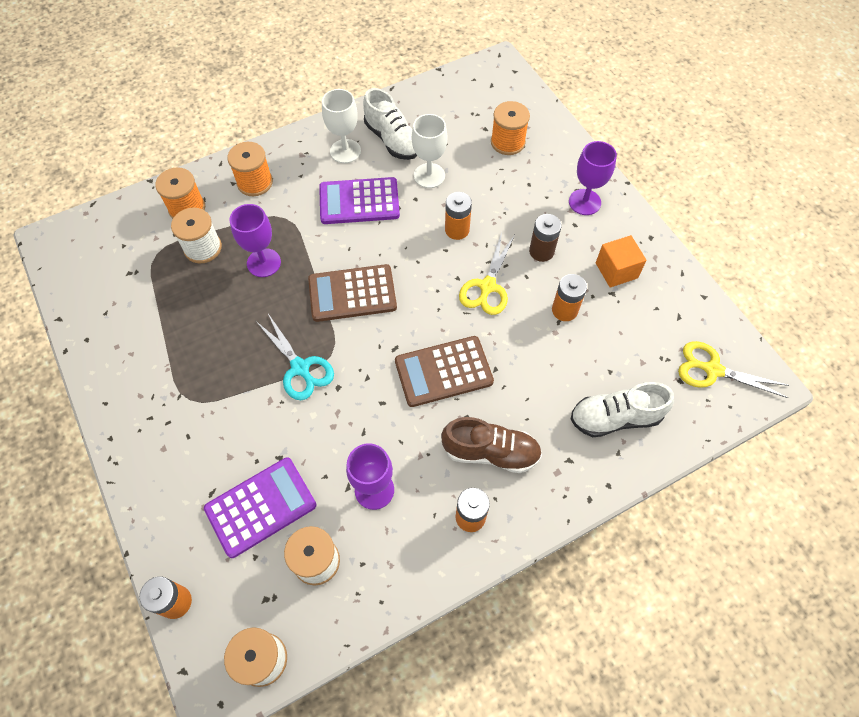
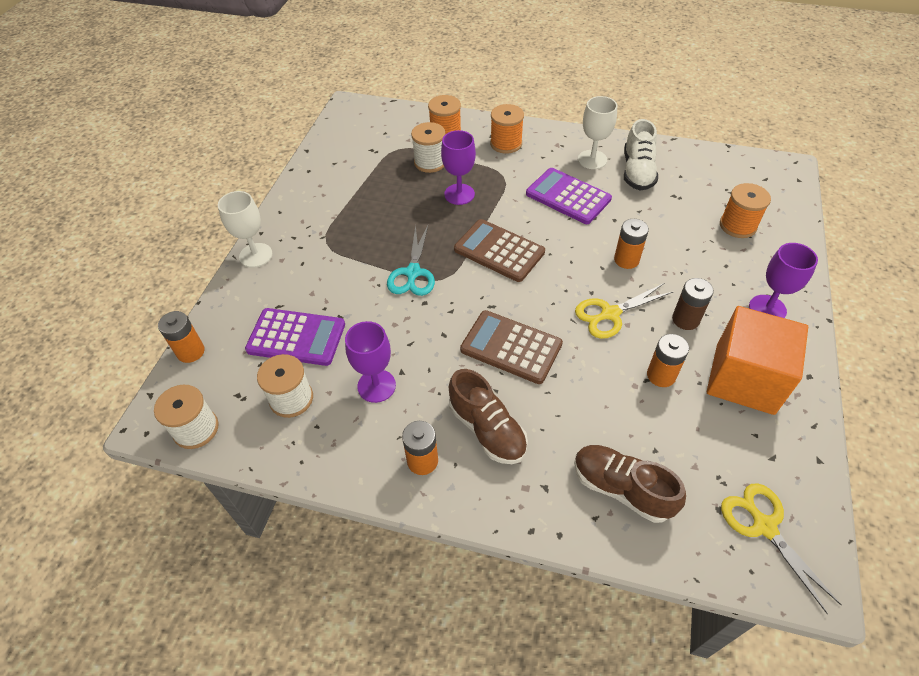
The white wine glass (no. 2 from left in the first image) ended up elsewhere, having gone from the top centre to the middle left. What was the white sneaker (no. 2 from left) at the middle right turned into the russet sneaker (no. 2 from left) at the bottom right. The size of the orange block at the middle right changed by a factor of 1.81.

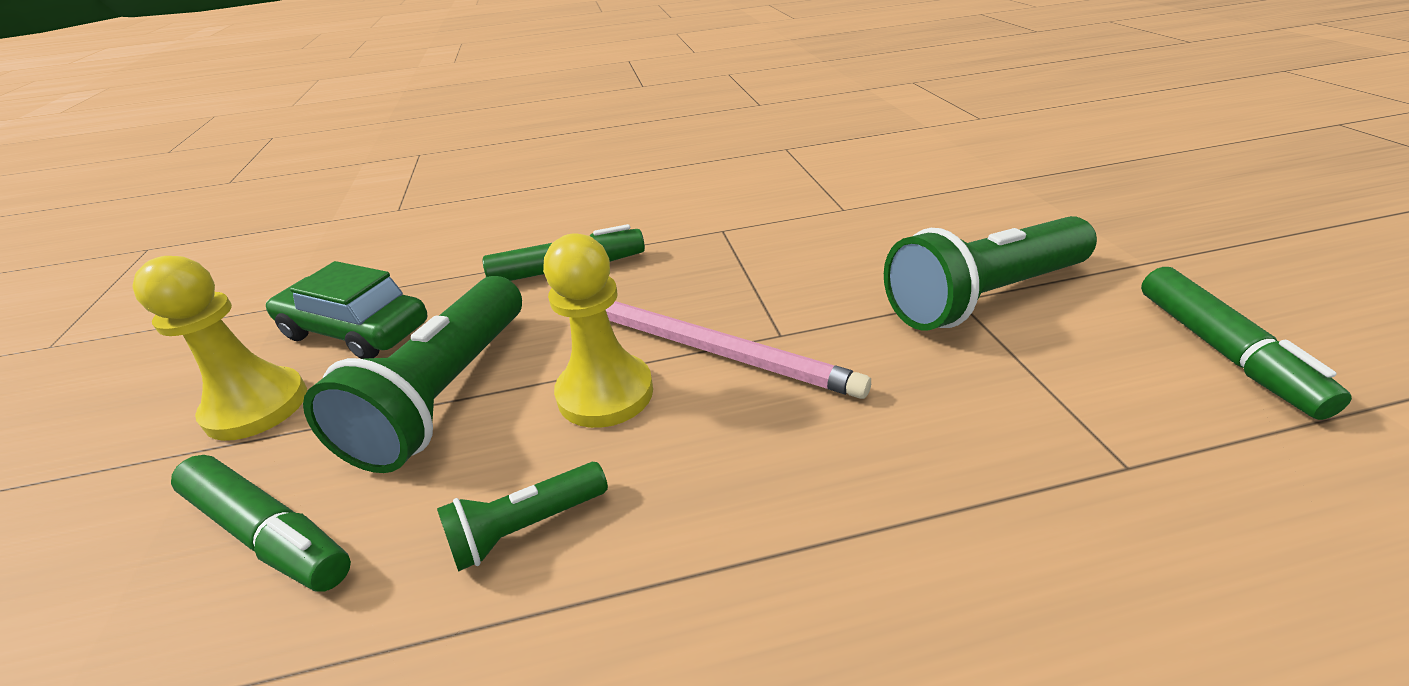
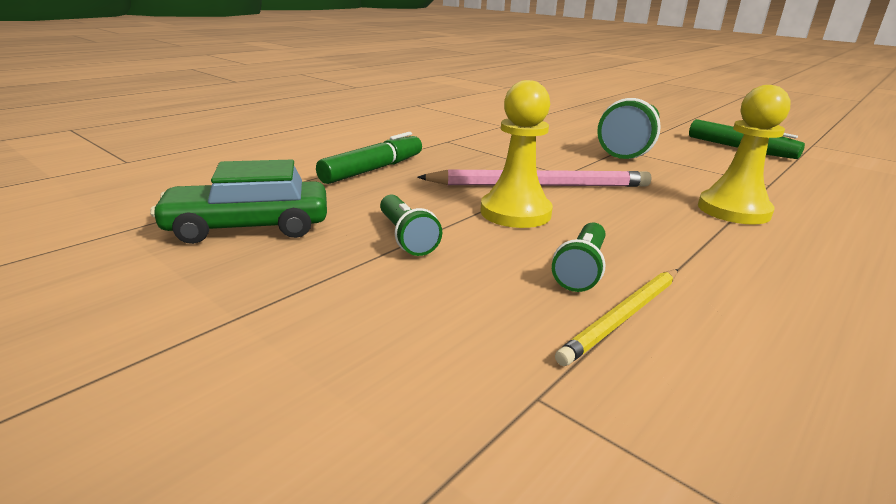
The golden chess pawn (no. 1 from left in the first image) ended up elsewhere, having gone from the middle left to the top right. The second view lost the green marker pen (no. 1 from left) at the bottom left. The size of the green torch (no. 1 from left) at the middle left changed by a factor of 0.50. The second view gained the golden pencil at the middle right.

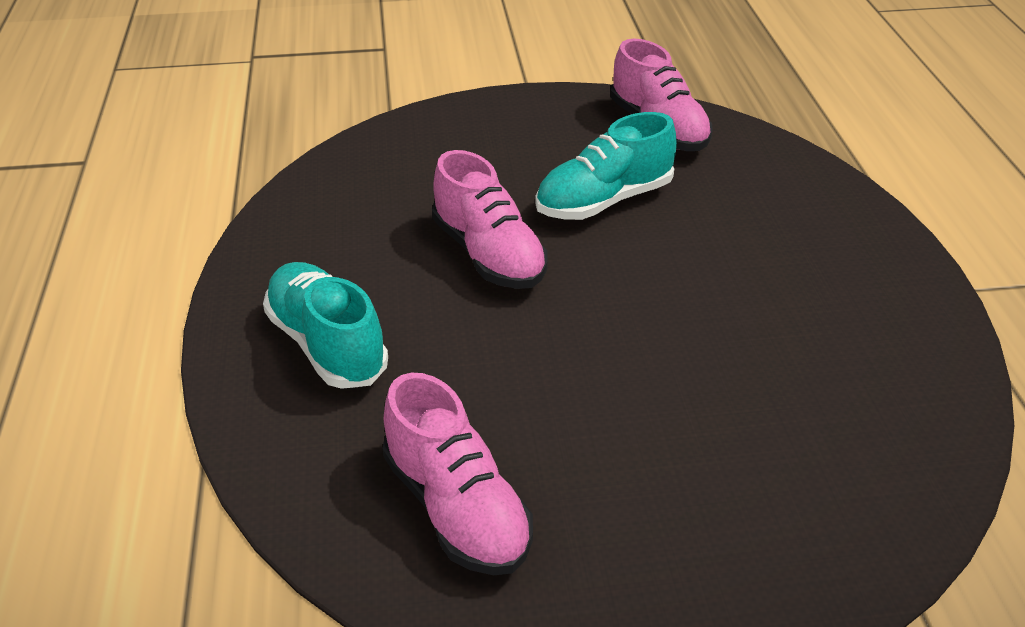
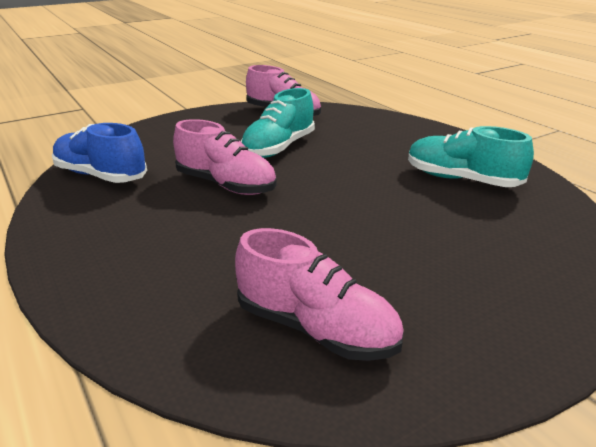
The aqua sneaker (no. 1 from left in the first image) ended up elsewhere, having gone from the middle left to the middle right. The second view gained the cobalt sneaker at the middle left.

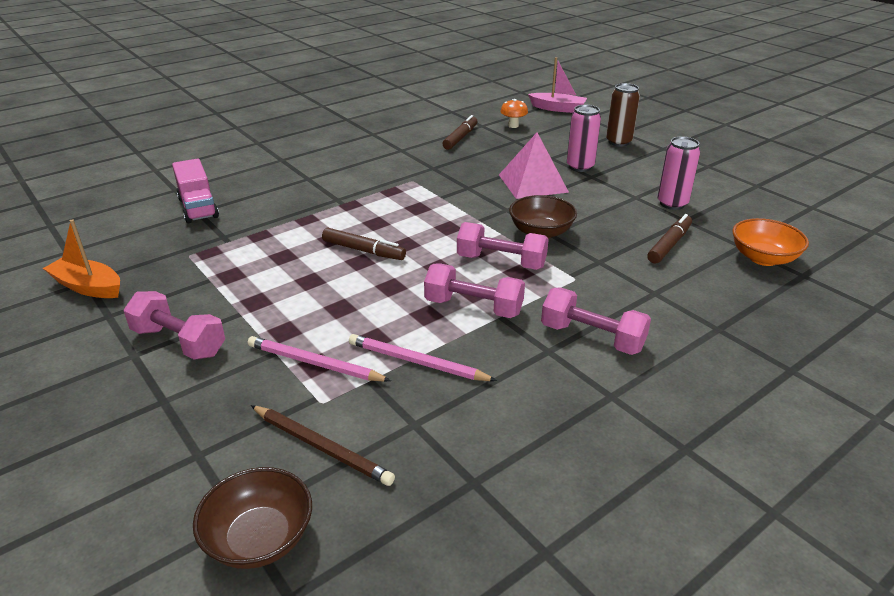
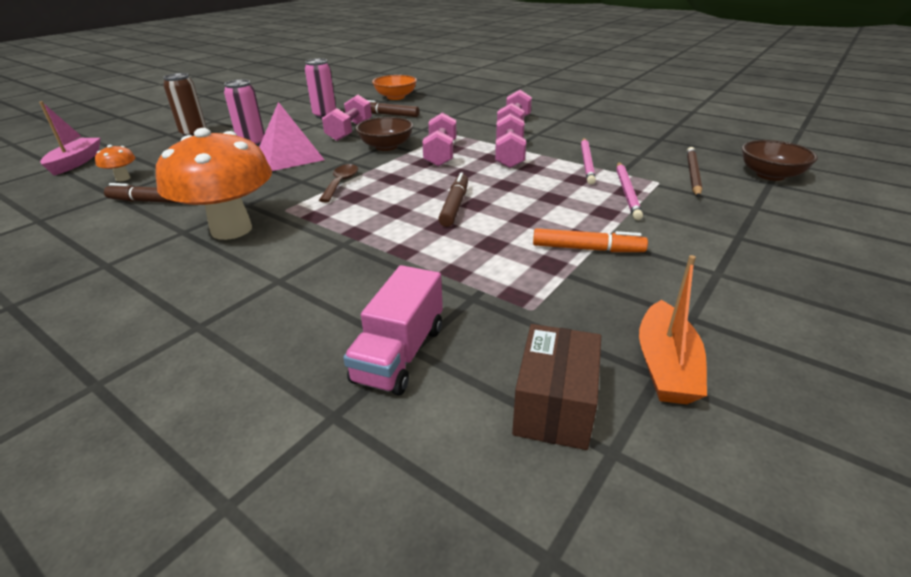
The rose-pink hand weight (no. 1 from left) ended up elsewhere, having gone from the middle left to the top centre. The rose-pink truck at the top left ended up facing another way, 150 degrees clockwise from before. The second view gained the orange mushroom (no. 2 from left) at the top left. The second view gained the russet tablespoon at the top centre. The second view gained the russet parcel at the bottom centre. The second view gained the orange marker pen at the centre.

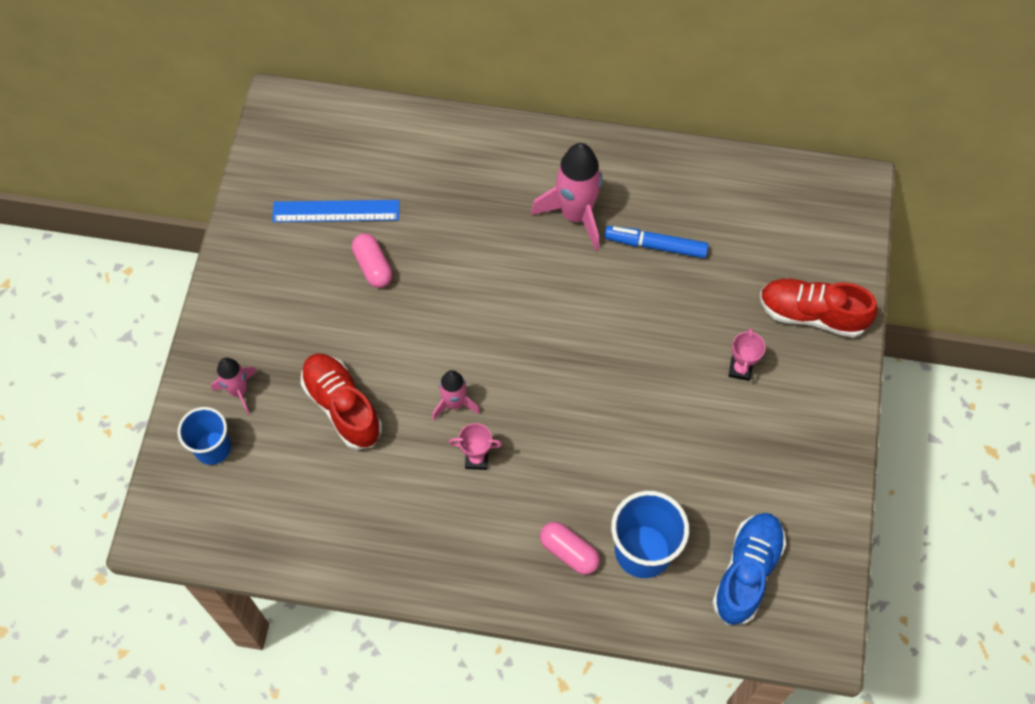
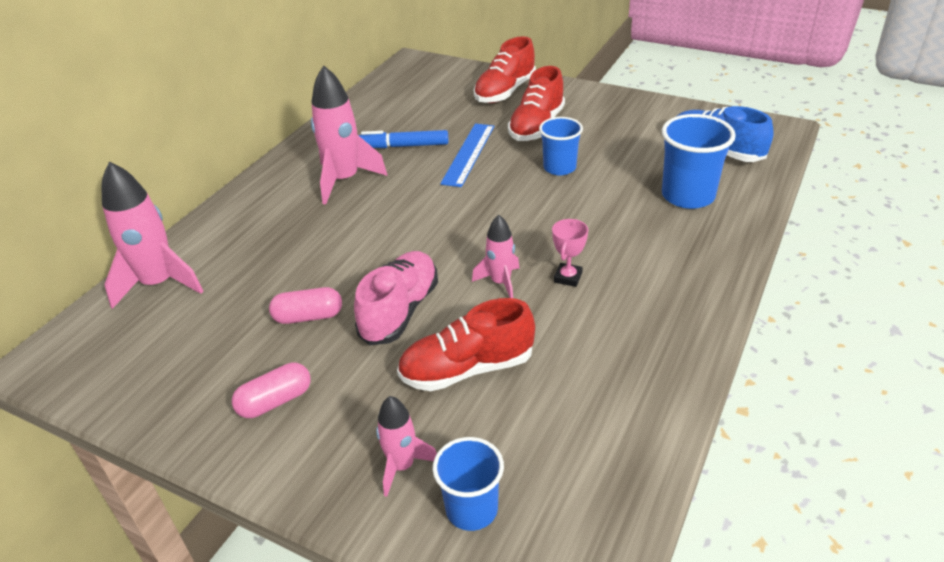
The cobalt measuring stick ended up elsewhere, having gone from the top left to the top centre. The rose-pink pill shape (no. 2 from left in the first image) ended up elsewhere, having gone from the bottom centre to the bottom left. The cobalt marker pen at the centre ended up facing another way, 60 degrees clockwise from before. Where the rose-pink award cup (no. 2 from left) stood at the middle right, the scarlet sneaker (no. 3 from left) came to stand at the top centre. The second view gained the rose-pink toy rocket (no. 1 from left) at the middle left. The second view gained the rose-pink sneaker at the centre. The second view gained the cobalt beaker (no. 2 from left) at the top centre.

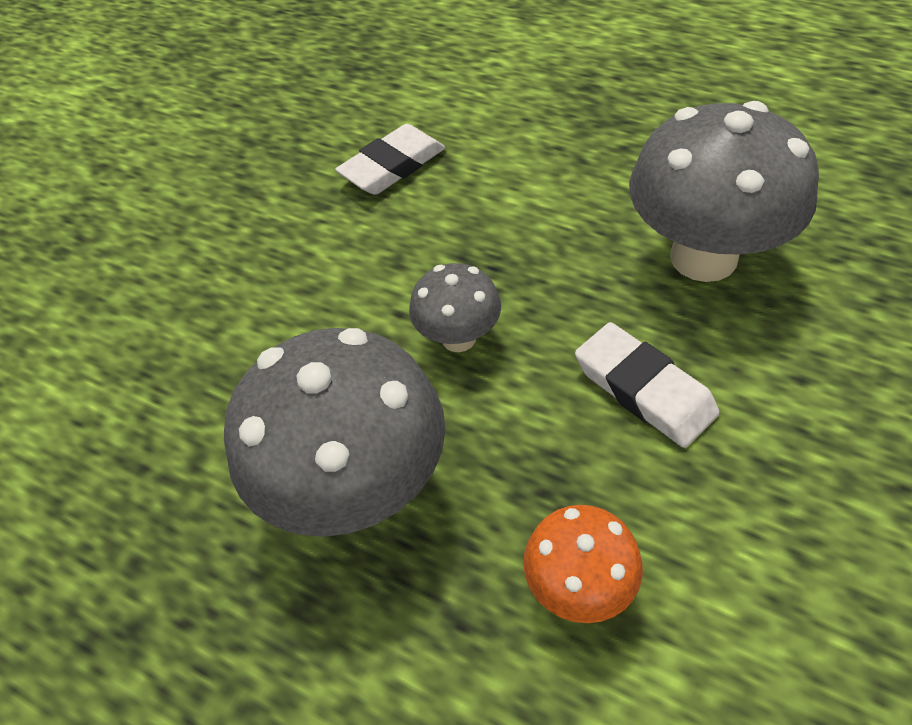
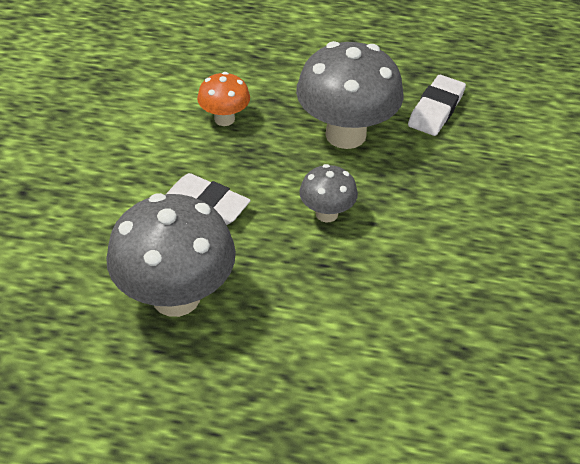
The white eraser (no. 1 from left in the first image) ended up elsewhere, having gone from the top centre to the top right.

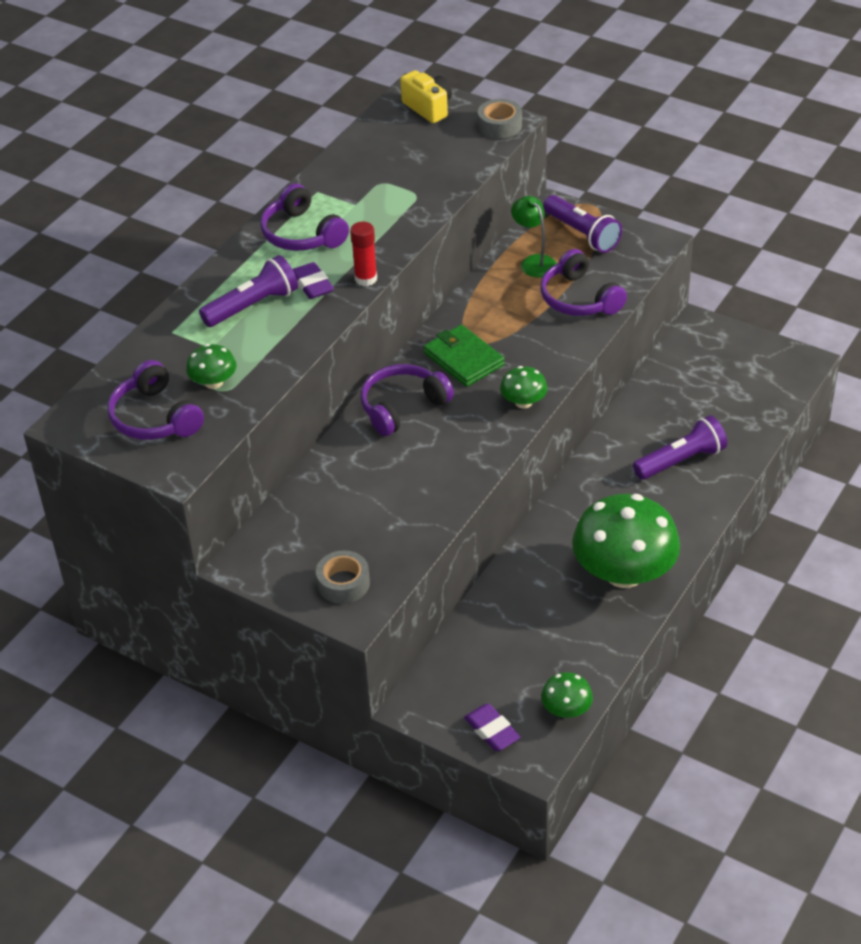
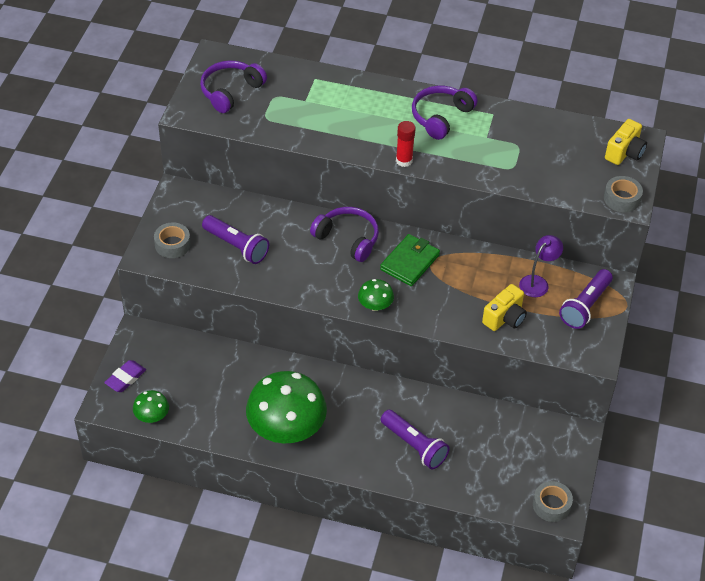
The second view lost the green mushroom (no. 1 from left) at the middle left. The violet torch (no. 1 from left) ended up elsewhere, having gone from the top left to the centre. The second view lost the violet eraser (no. 1 from left) at the top centre. What was the green reading lamp at the top centre turned into the violet reading lamp at the middle right. Where the violet headphones (no. 4 from left) stood at the top right, the golden compact camera (no. 1 from left) came to stand at the middle right. The second view gained the gray roll of tape (no. 2 from left) at the bottom right.

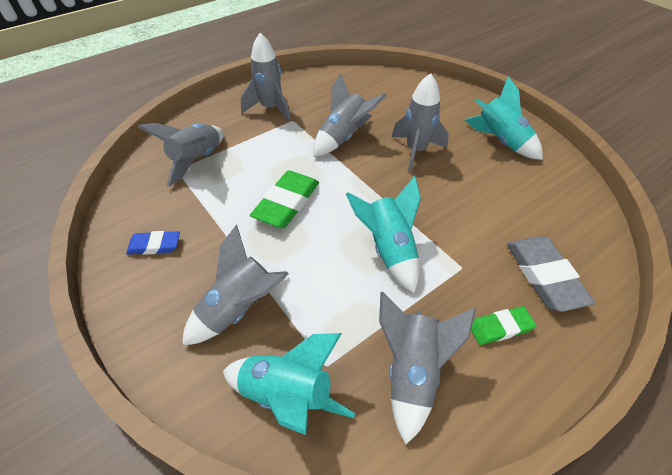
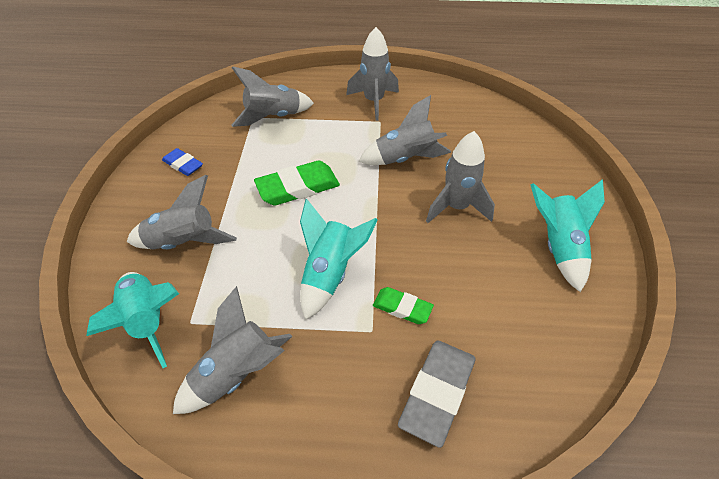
The green eraser (no. 2 from left) ended up elsewhere, having gone from the bottom right to the centre.

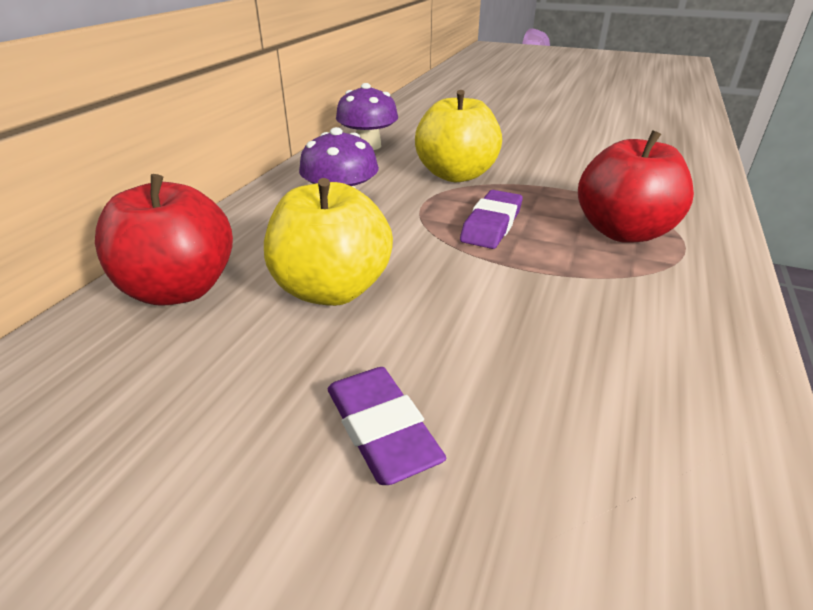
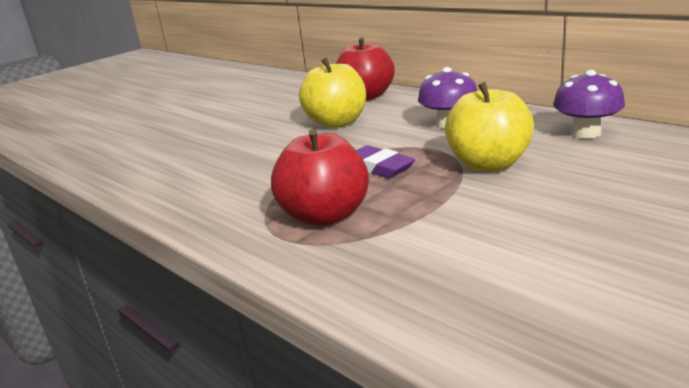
The second view lost the violet eraser (no. 1 from left) at the bottom centre.

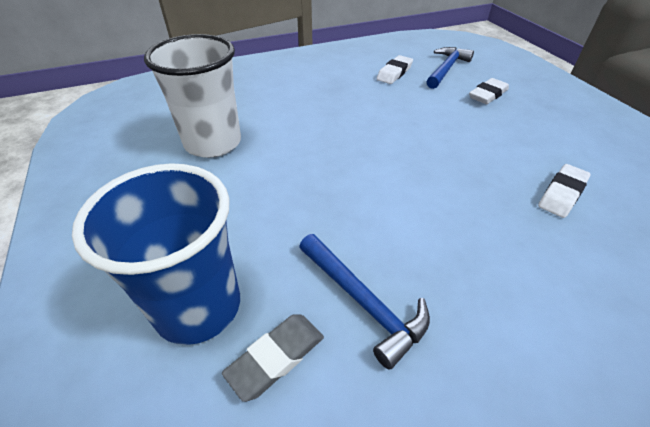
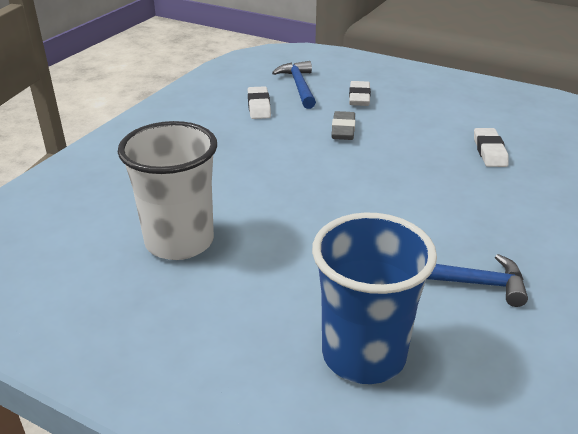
The gray eraser ended up elsewhere, having gone from the bottom centre to the top centre.

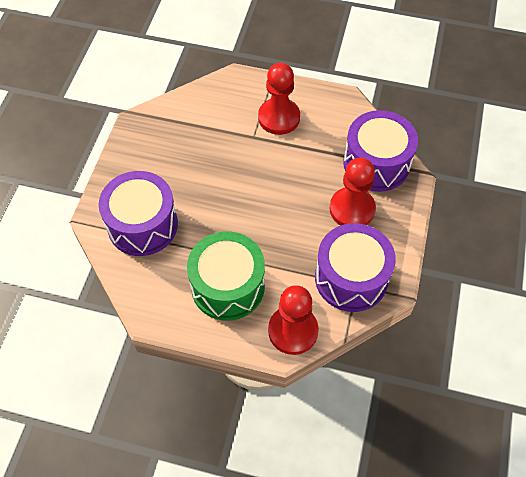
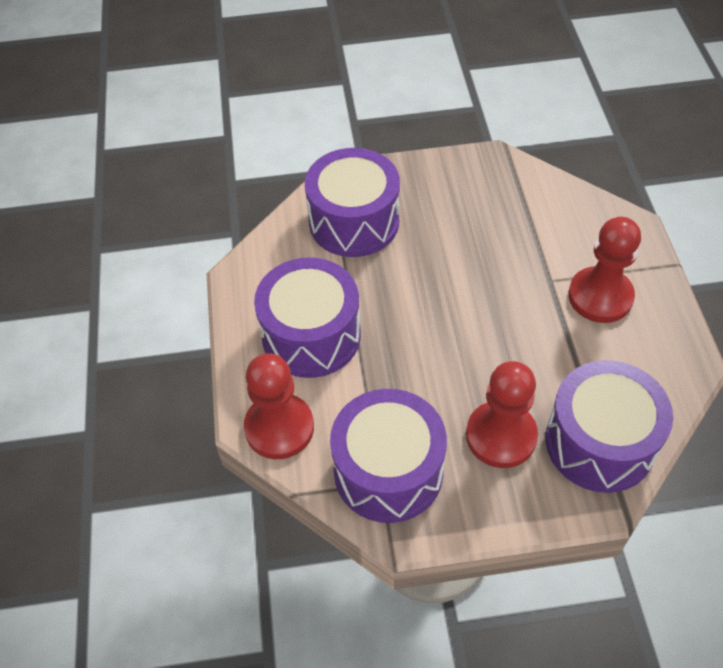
What was the green snare drum at the centre turned into the violet snare drum (no. 1 from left) at the centre.

